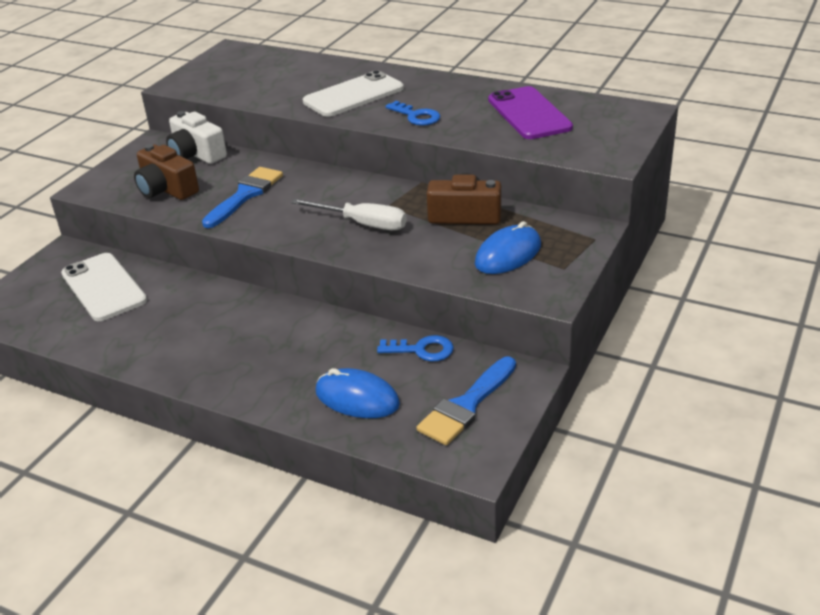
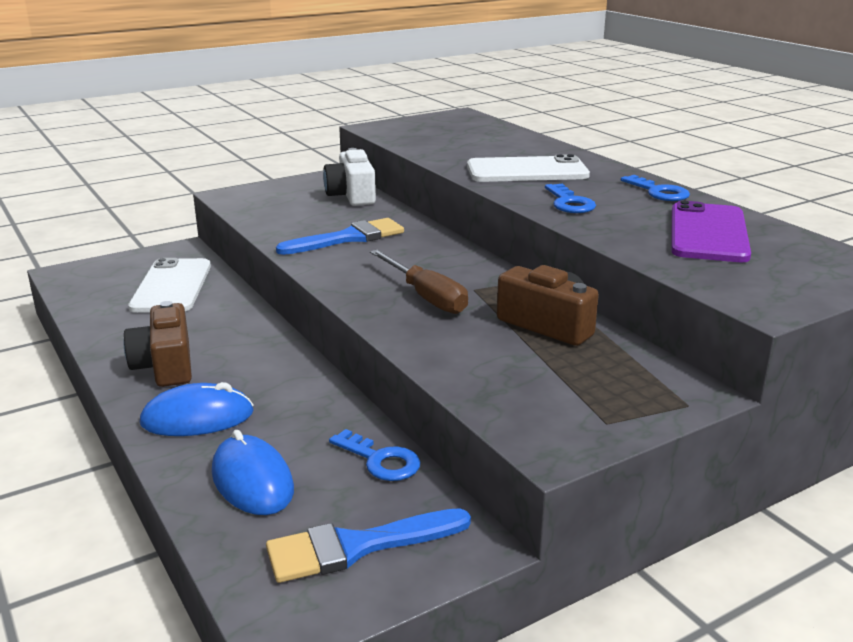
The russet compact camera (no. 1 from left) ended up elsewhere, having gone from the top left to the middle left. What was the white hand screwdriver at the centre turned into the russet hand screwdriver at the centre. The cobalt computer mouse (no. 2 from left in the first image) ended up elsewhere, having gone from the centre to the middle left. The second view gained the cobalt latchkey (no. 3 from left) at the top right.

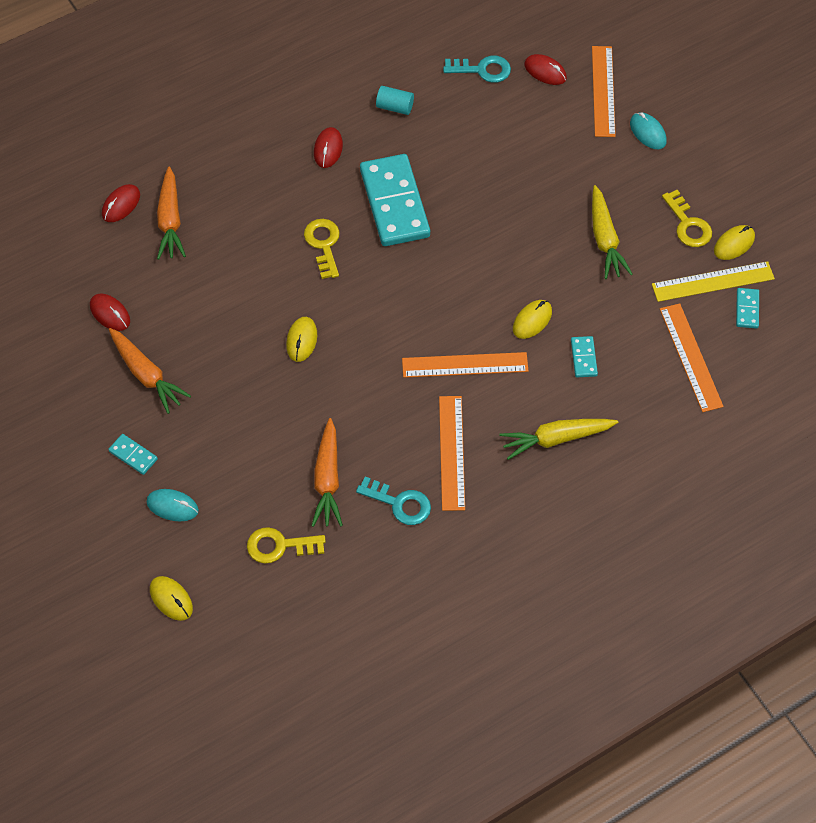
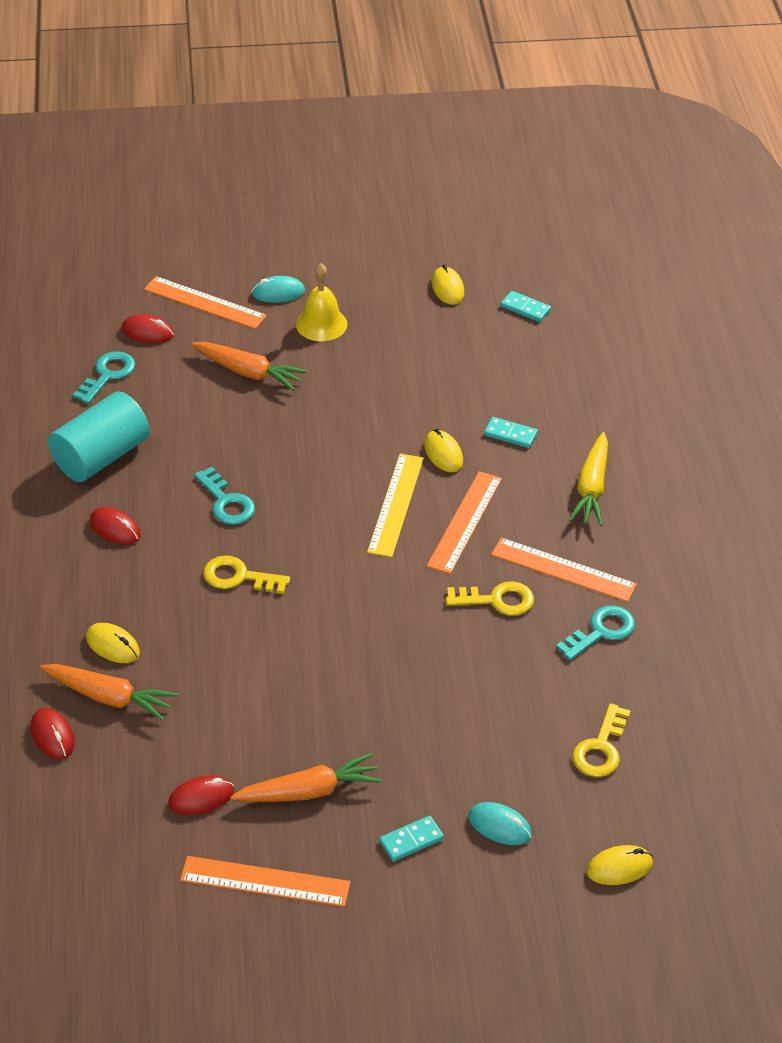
The aqua computer mouse (no. 1 from left in the first image) at the middle left ended up facing another way, 75 degrees clockwise from before. The golden computer mouse (no. 2 from left in the first image) ended up elsewhere, having gone from the centre to the middle left. The orange root vegetable (no. 3 from left in the first image) ended up elsewhere, having gone from the centre to the middle left. Where the aqua domino (no. 2 from left) stood at the top centre, the aqua latchkey (no. 2 from left) came to stand at the middle left. The size of the aqua solid cylinder at the top centre changed by a factor of 2.11. The scarlet computer mouse (no. 4 from left in the first image) at the top right ended up facing another way, 45 degrees clockwise from before. The second view lost the golden root vegetable (no. 2 from left) at the top right. The golden measuring stick ended up elsewhere, having gone from the middle right to the centre. The orange measuring stick (no. 4 from left in the first image) ended up elsewhere, having gone from the middle right to the bottom centre. The golden latchkey (no. 3 from left in the first image) ended up elsewhere, having gone from the top right to the centre. The second view gained the golden hand bell at the top centre.

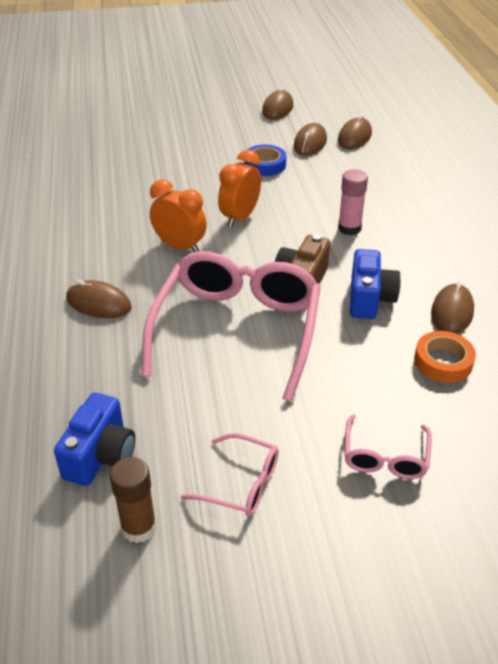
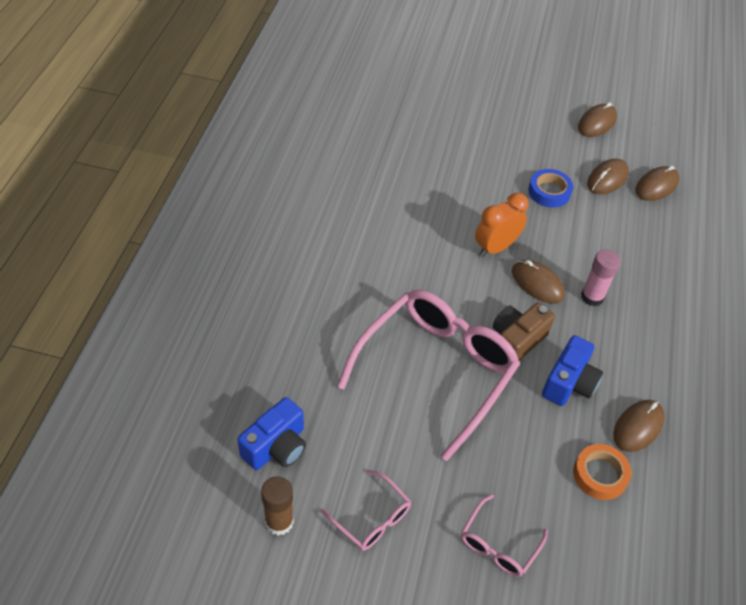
The russet computer mouse (no. 1 from left) ended up elsewhere, having gone from the middle left to the middle right. The second view lost the orange clock (no. 1 from left) at the top centre.

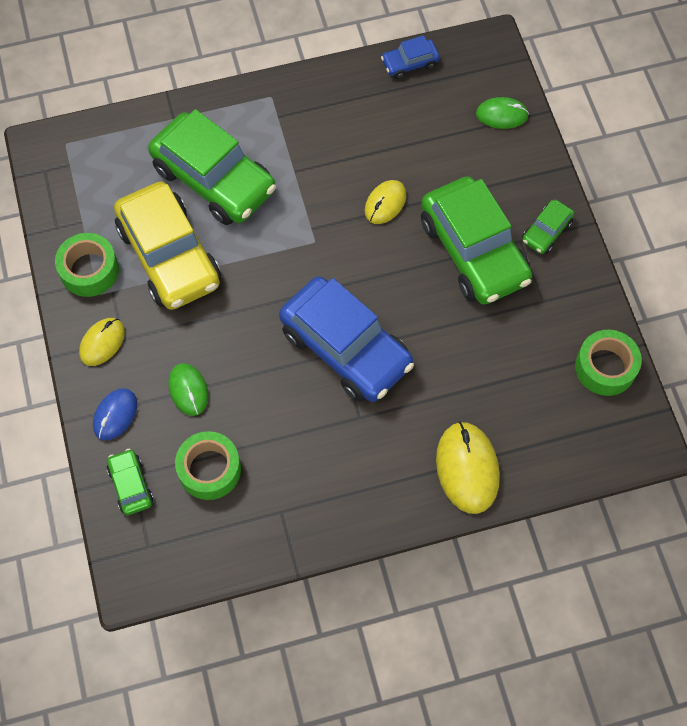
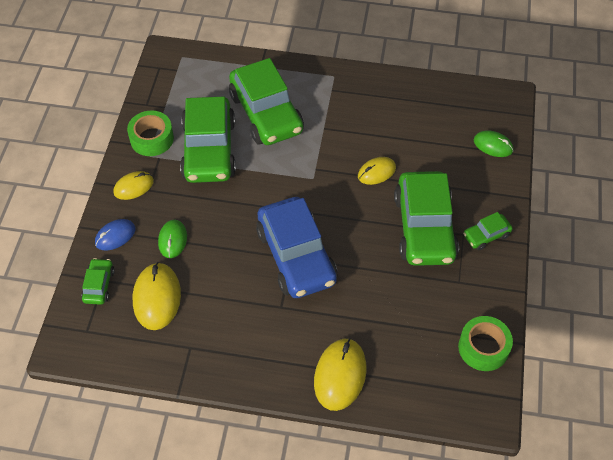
What was the golden car at the middle left turned into the green car (no. 2 from left) at the top centre. Where the green roll of tape (no. 2 from left) stood at the middle left, the golden computer mouse (no. 2 from left) came to stand at the middle left. The second view lost the cobalt car (no. 2 from left) at the top centre.

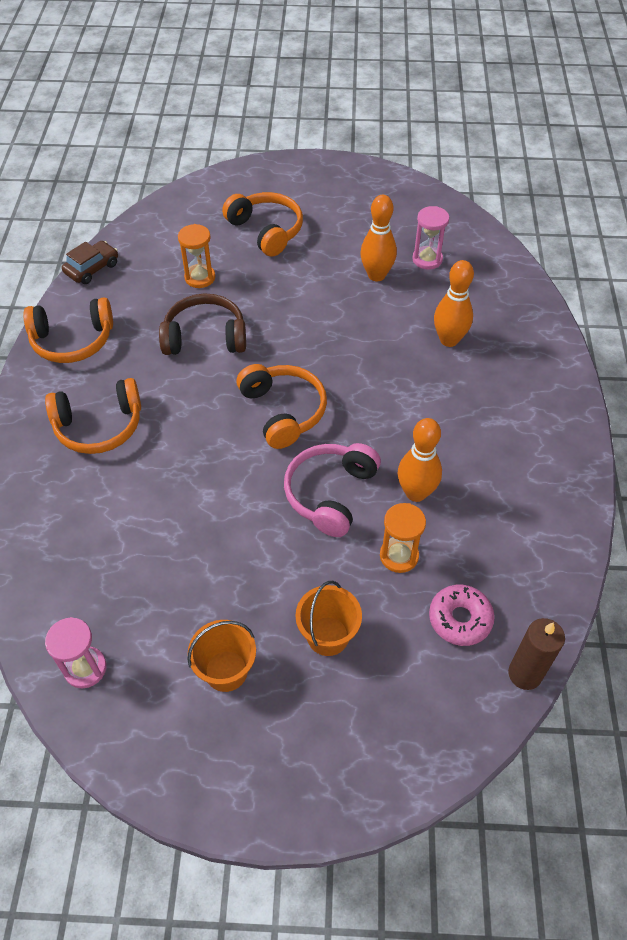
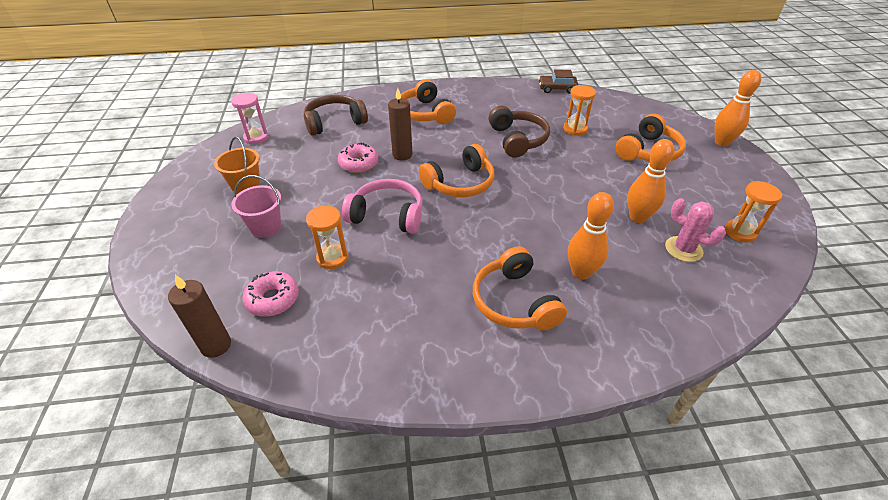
The orange headphones (no. 1 from left in the first image) ended up elsewhere, having gone from the middle left to the centre. The russet car at the top left ended up facing another way, 150 degrees clockwise from before. What was the orange bucket (no. 2 from left) at the centre turned into the rose-pink bucket at the middle left. The orange skittle (no. 2 from left in the first image) ended up elsewhere, having gone from the middle right to the top right. Where the rose-pink hourglass (no. 2 from left) stood at the top right, the rose-pink cactus came to stand at the middle right. The second view gained the russet headphones (no. 1 from left) at the top centre. The second view gained the rose-pink donut (no. 2 from left) at the top centre. The second view gained the russet candle (no. 2 from left) at the top centre. The second view gained the orange hourglass (no. 3 from left) at the middle right.

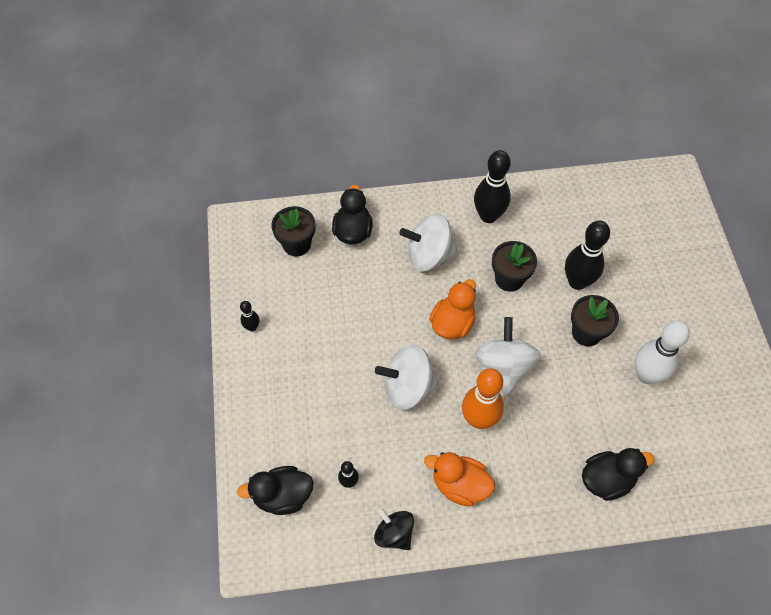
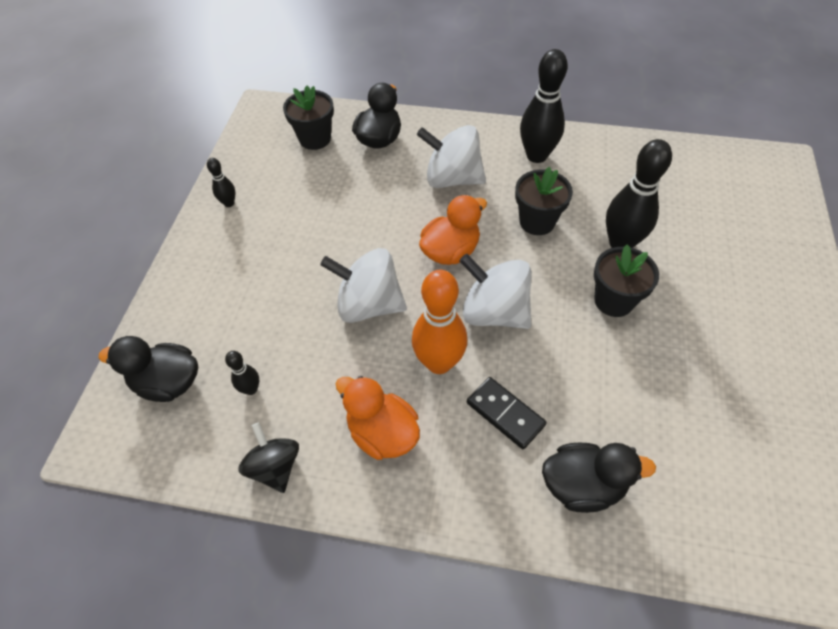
The white toy top (no. 3 from left) at the centre ended up facing another way, 75 degrees counterclockwise from before. The second view lost the white skittle at the middle right. The second view gained the ebony domino at the centre.

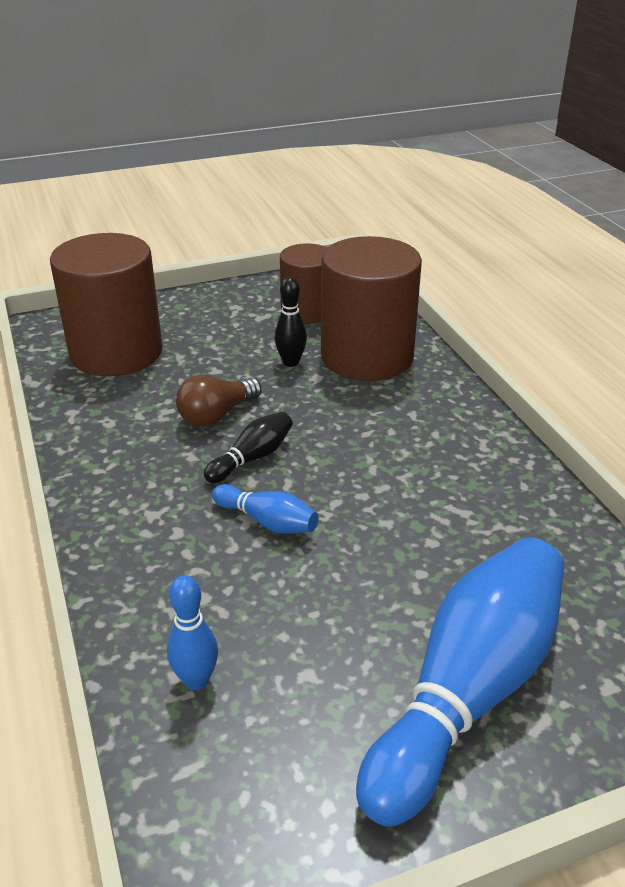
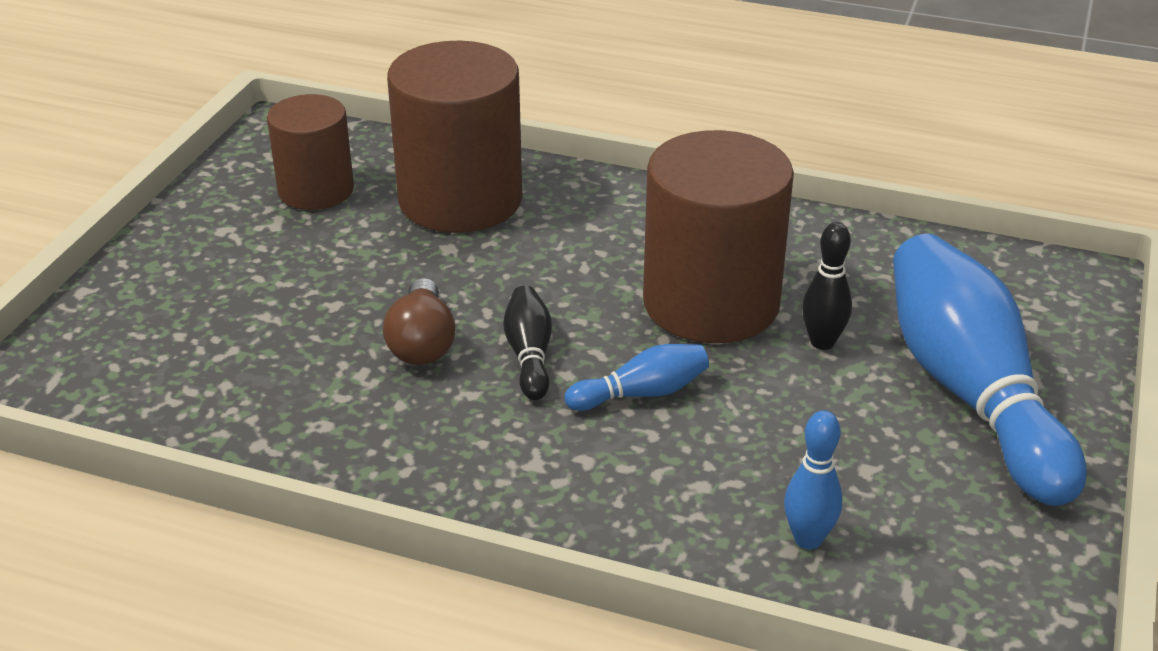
The russet solid cylinder (no. 1 from left in the first image) ended up elsewhere, having gone from the middle left to the centre. The ebony skittle (no. 2 from left) ended up elsewhere, having gone from the centre to the middle right.

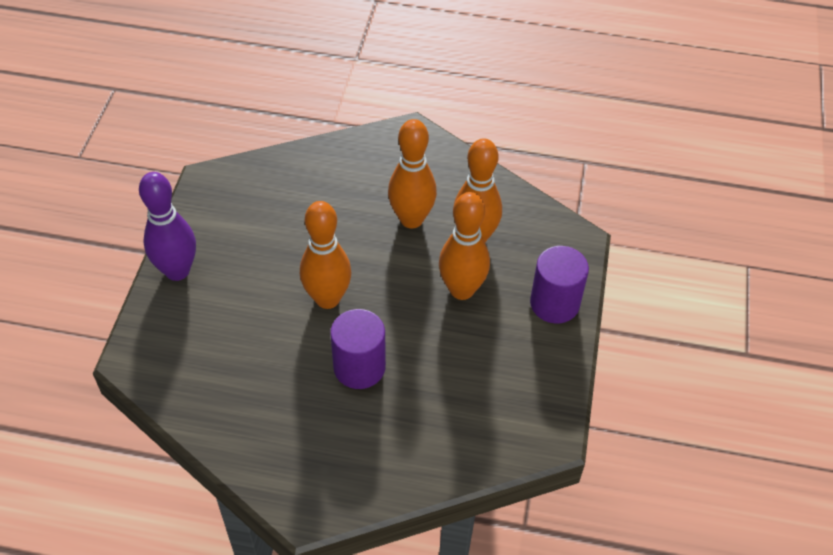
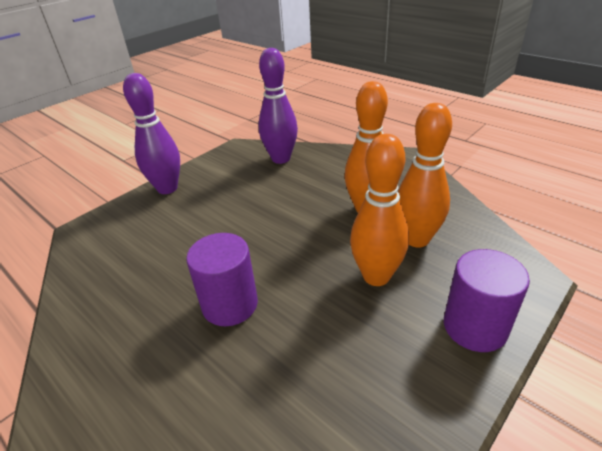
The second view lost the orange skittle (no. 1 from left) at the centre. The second view gained the violet skittle (no. 2 from left) at the top centre.

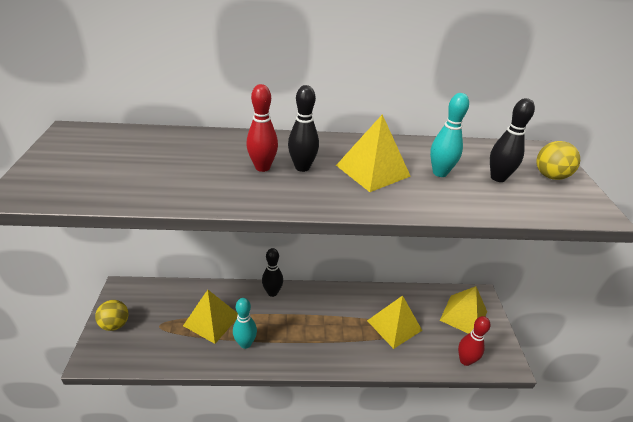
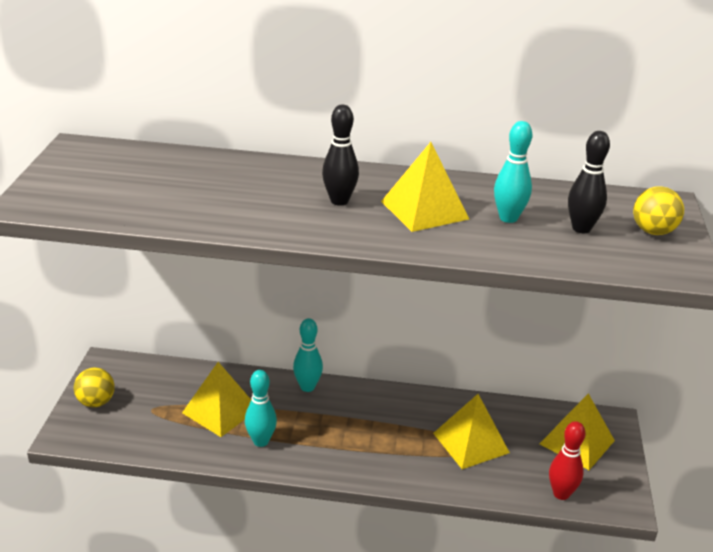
The second view lost the scarlet skittle (no. 1 from left) at the top centre. What was the ebony skittle (no. 1 from left) at the centre turned into the aqua skittle (no. 2 from left) at the centre.

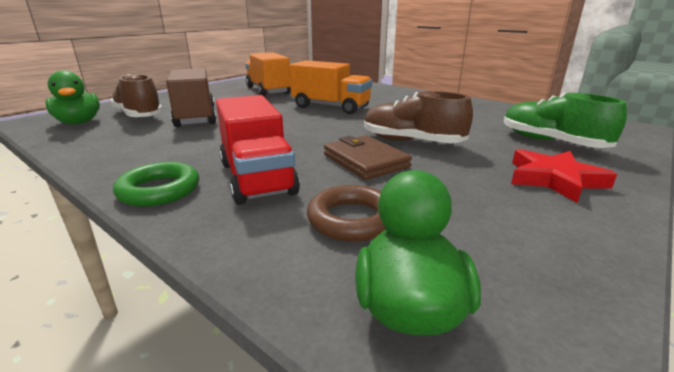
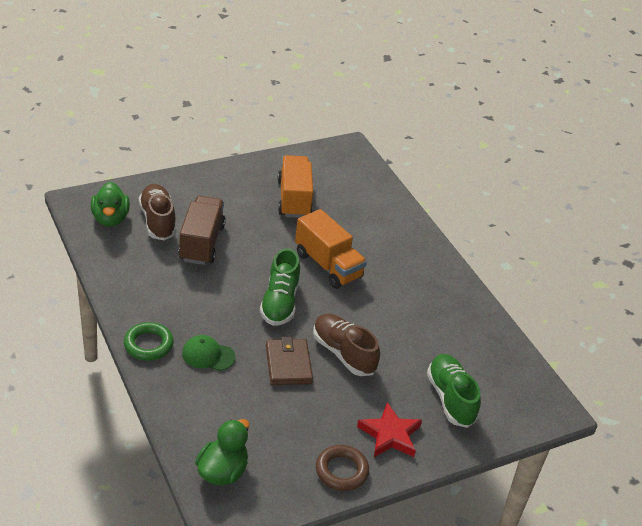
Where the scarlet truck stood at the centre, the green peaked cap came to stand at the bottom left. The russet hoop ended up elsewhere, having gone from the centre to the bottom centre. The second view gained the green sneaker (no. 1 from left) at the centre.

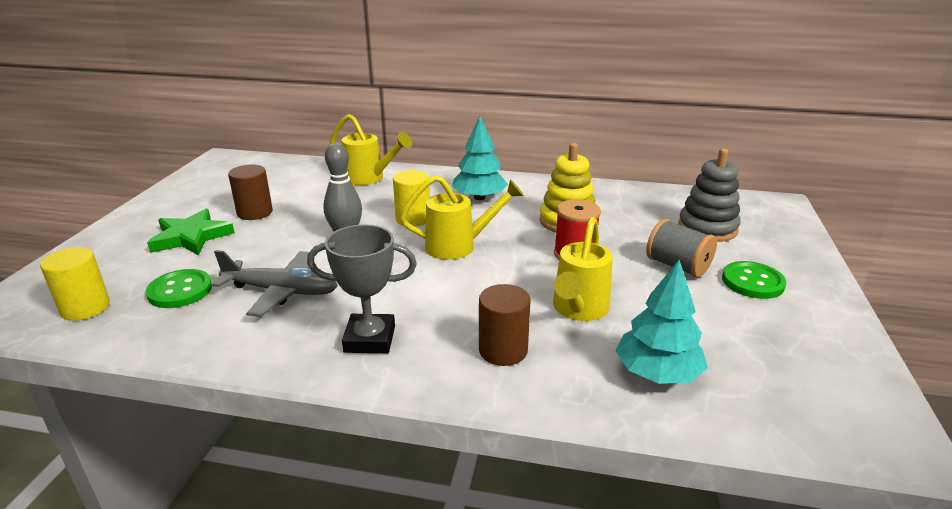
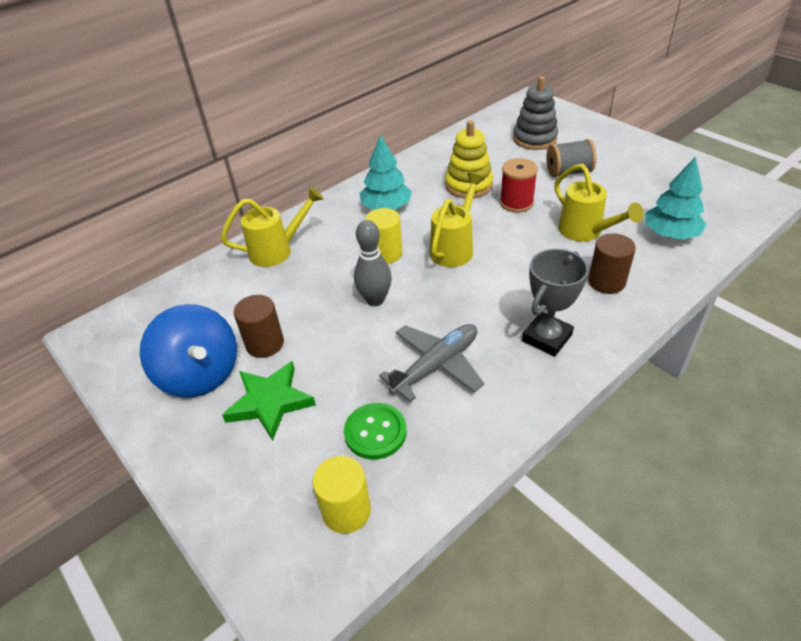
The second view lost the green button (no. 2 from left) at the middle right. The second view gained the cobalt toy top at the middle left.

